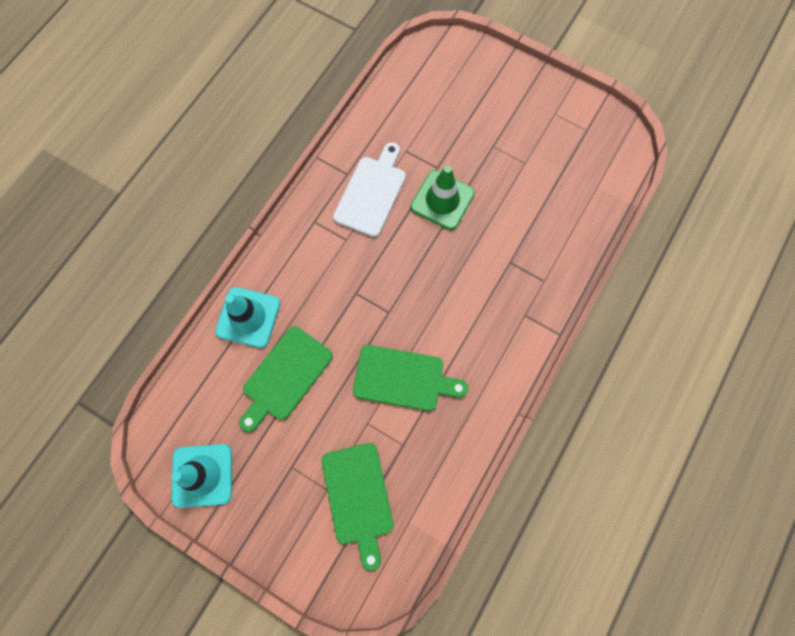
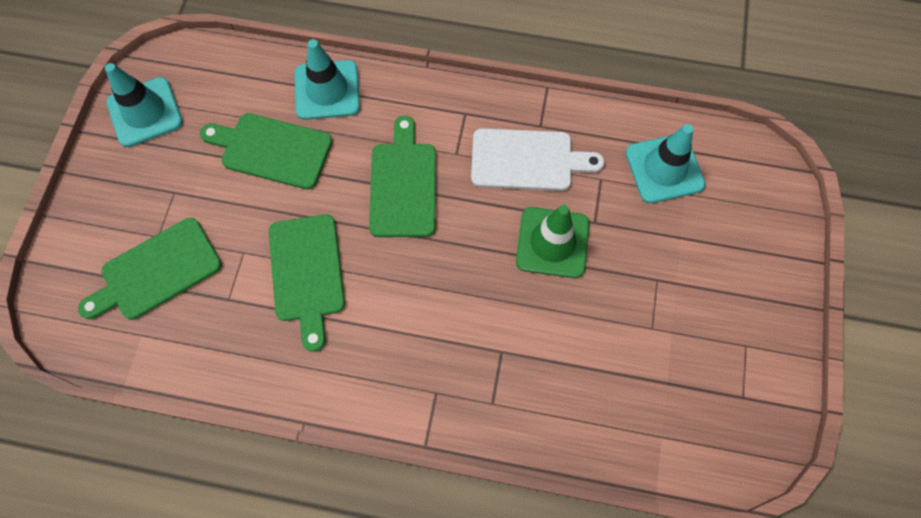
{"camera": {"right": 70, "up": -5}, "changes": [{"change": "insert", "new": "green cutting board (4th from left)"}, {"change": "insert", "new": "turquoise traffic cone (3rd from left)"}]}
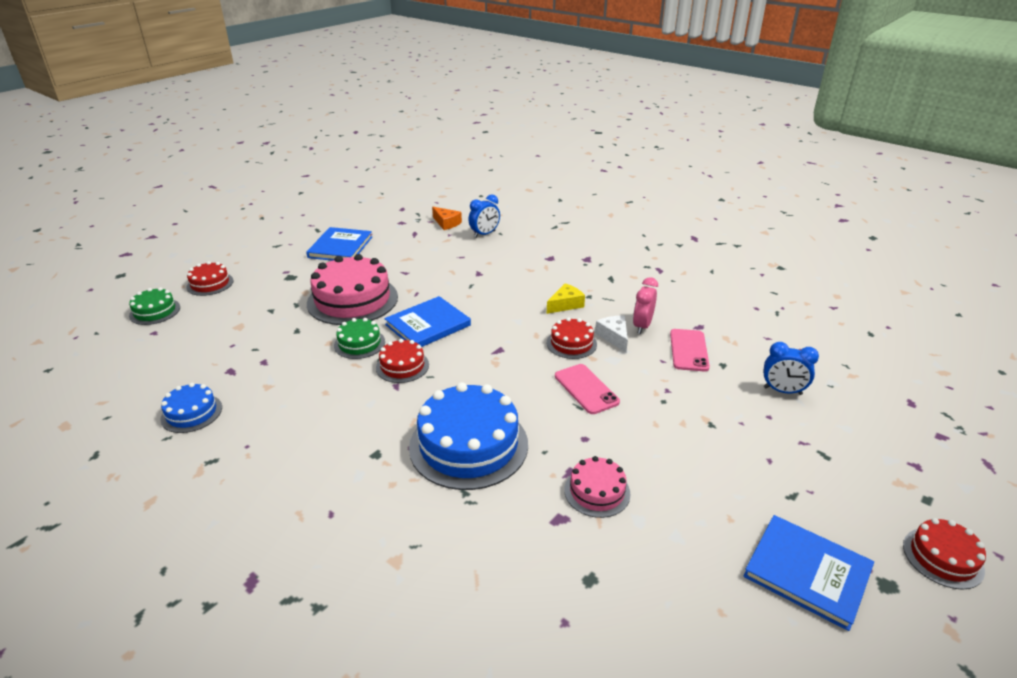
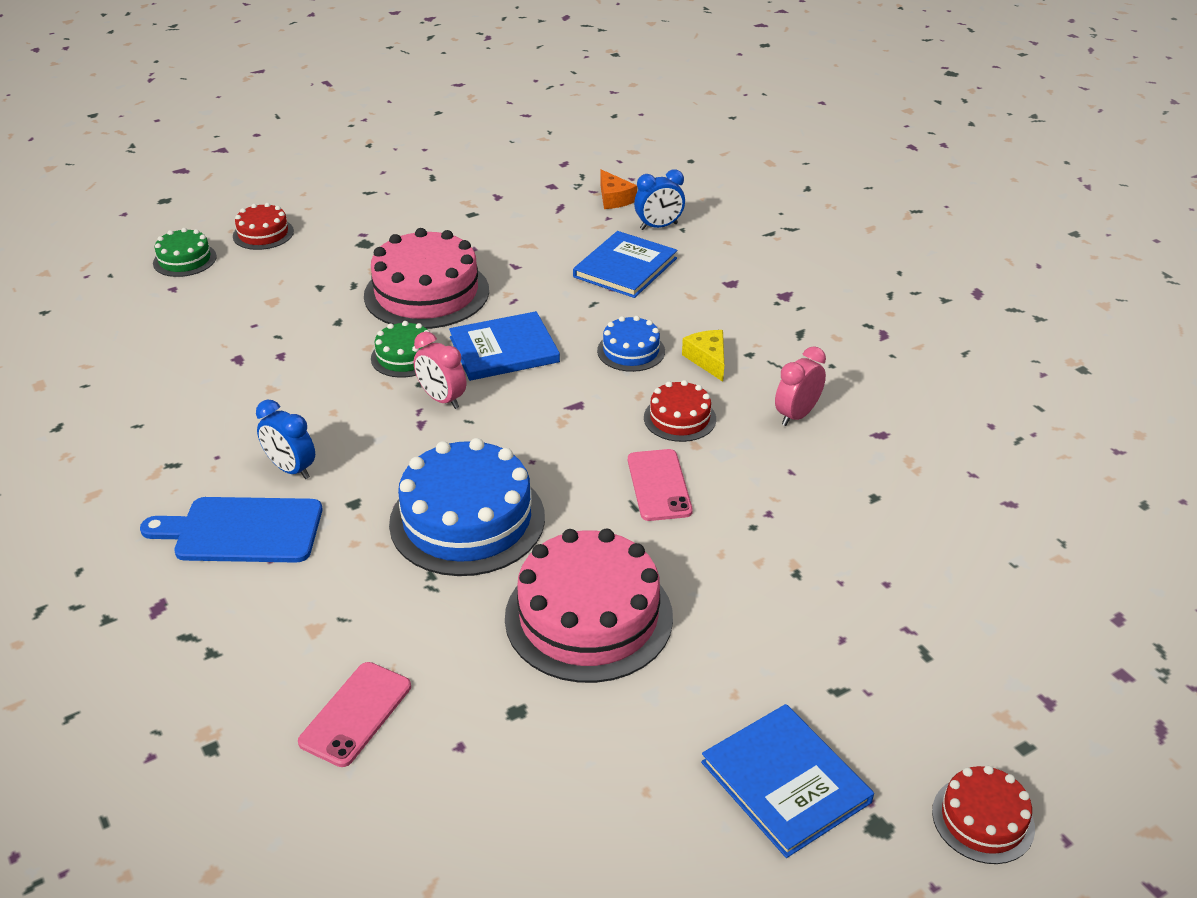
{"camera": {"right": 20, "up": 5}, "changes": [{"change": "insert", "new": "blue cutting board"}, {"change": "move", "old": "blue bedside clock (2nd from left in the first image)", "new": "blue bedside clock (1st from left)"}, {"change": "move", "old": "rose-pink smartphone (2nd from left in the first image)", "new": "rose-pink smartphone (1st from left)"}, {"change": "replace", "old": "crimson layer cake (2nd from left)", "new": "rose-pink bedside clock (1st from left)"}, {"change": "resize", "old": "rose-pink layer cake (2nd from left)", "factor": 1.95}, {"change": "move", "old": "blue hardback (1st from left in the first image)", "new": "blue hardback (2nd from left)"}, {"change": "move", "old": "blue layer cake (1st from left in the first image)", "new": "blue layer cake (2nd from left)"}, {"change": "rotate", "old": "bright yellow cheese", "degrees": -90}, {"change": "delete", "old": "white cheese"}]}
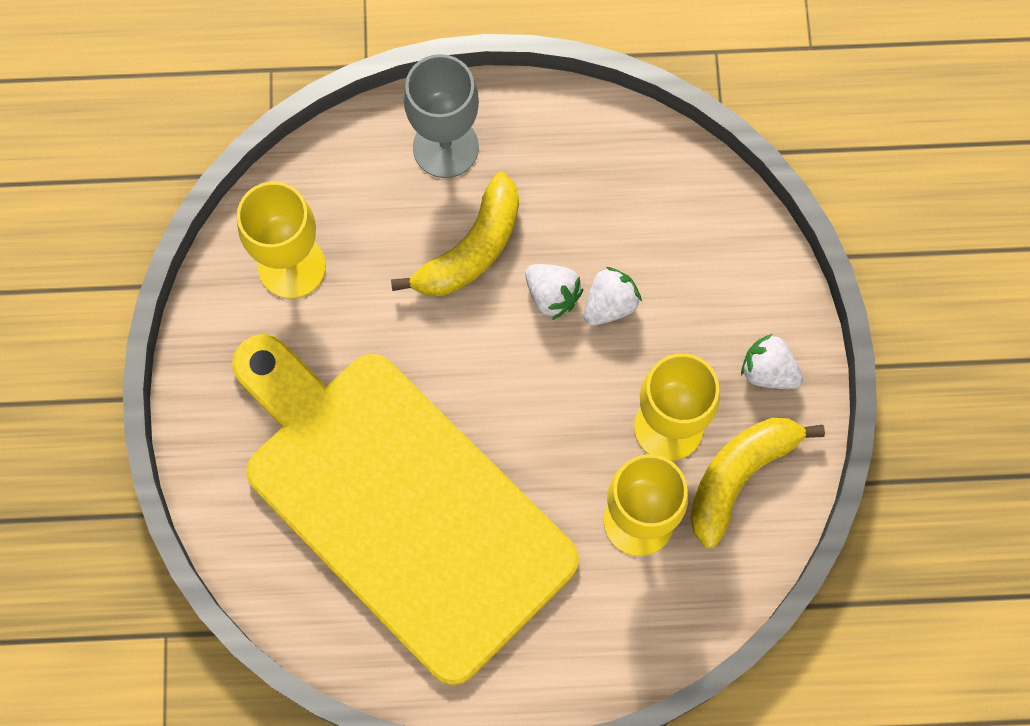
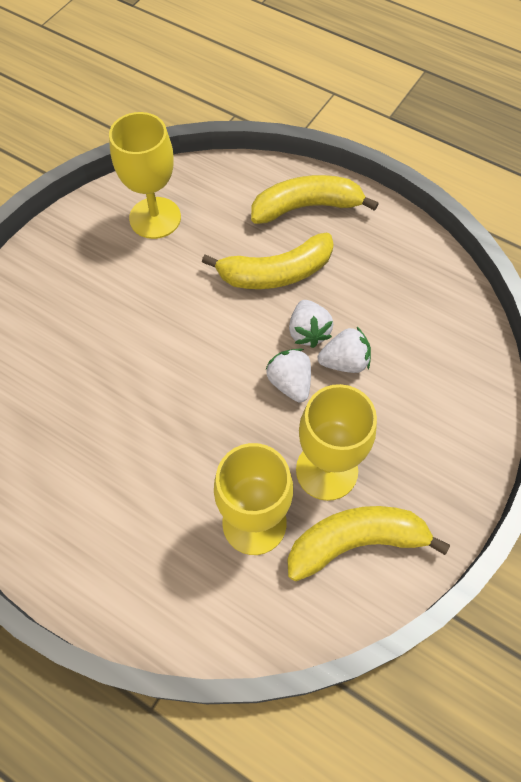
{"camera": {"right": 35, "up": -10}, "changes": [{"change": "replace", "old": "ash-grey chalice", "new": "bright yellow banana (2nd from left)"}, {"change": "move", "old": "white toy strawberry (3rd from left in the first image)", "new": "white toy strawberry (1st from left)"}, {"change": "delete", "old": "bright yellow cutting board"}]}
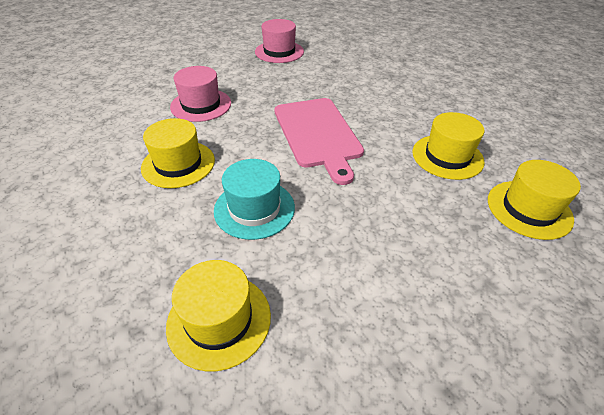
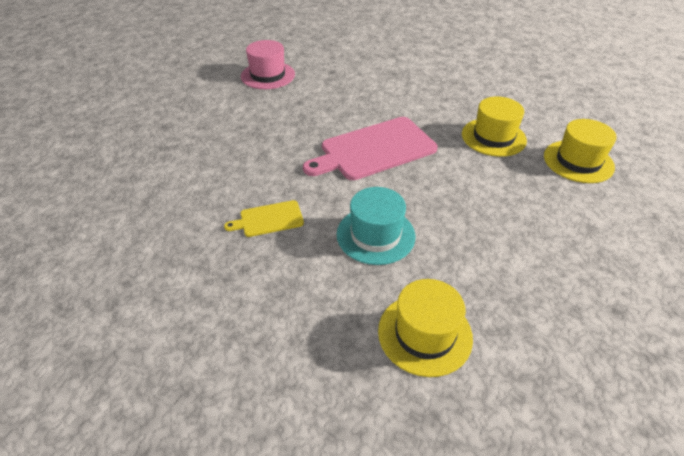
{"camera": {"right": -25, "up": 0}, "changes": [{"change": "replace", "old": "bright yellow tall hat (1st from left)", "new": "bright yellow cutting board"}, {"change": "rotate", "old": "rose-pink cutting board", "degrees": 105}, {"change": "delete", "old": "rose-pink tall hat (1st from left)"}]}
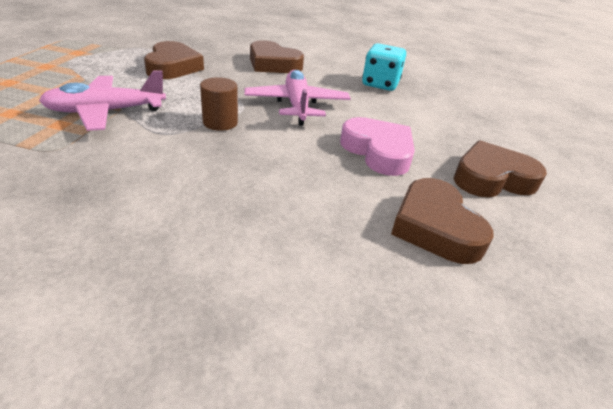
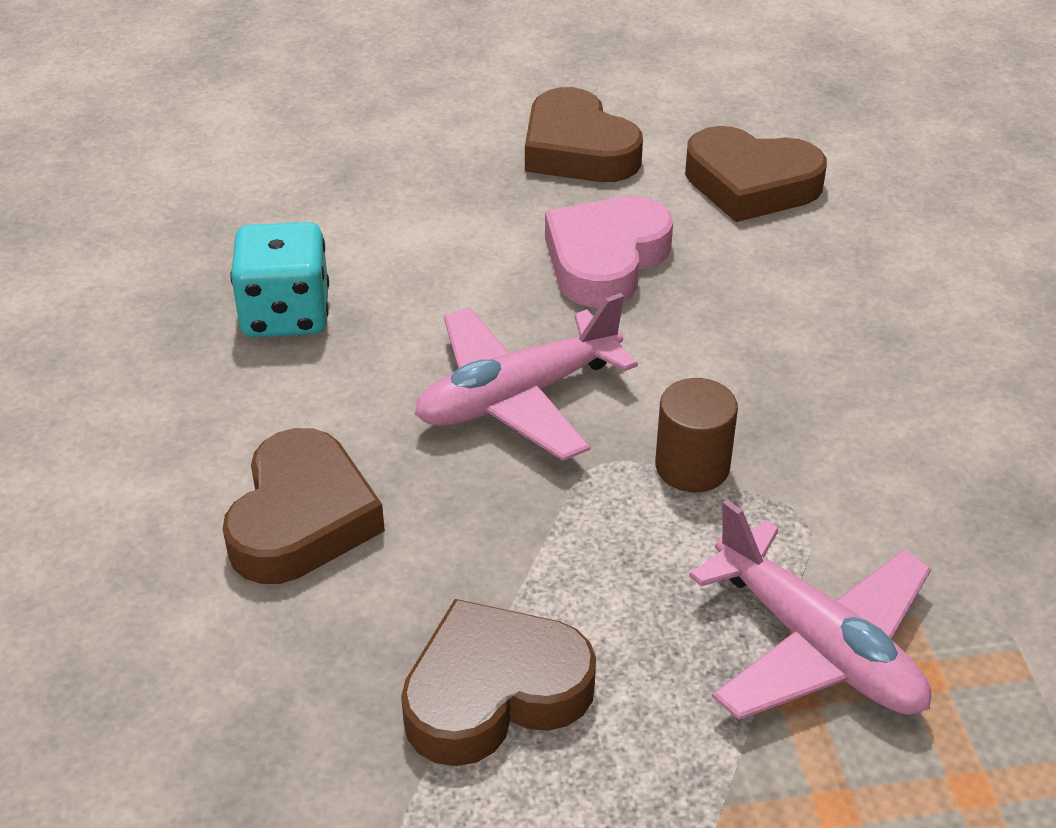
{"camera": {"right": -110, "up": 5}, "changes": [{"change": "rotate", "old": "brown heart shape (3rd from left in the first image)", "degrees": 60}]}
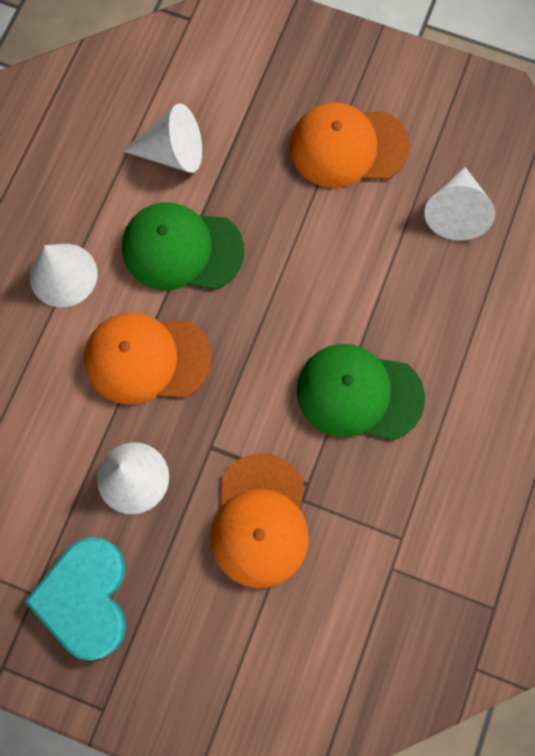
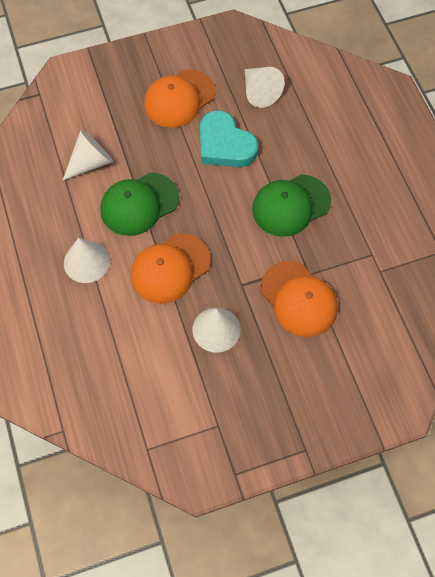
{"camera": {"right": -40, "up": -10}, "changes": [{"change": "move", "old": "turquoise heart shape"}]}
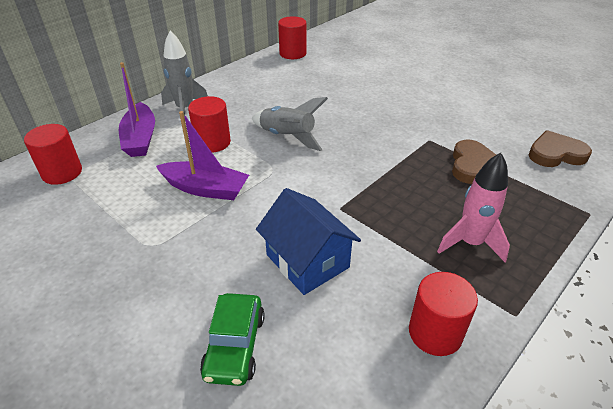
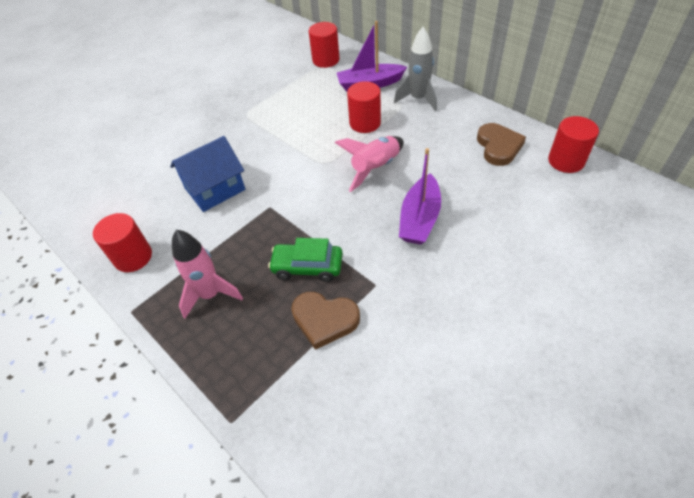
{"camera": {"right": 95, "up": 10}, "changes": [{"change": "move", "old": "green automobile"}, {"change": "recolor", "old": "ash-grey spaceship (2nd from left)", "new": "rose-pink spaceship (2nd from left)"}, {"change": "move", "old": "violet sailboat (2nd from left)"}, {"change": "move", "old": "brown heart shape (2nd from left)"}]}
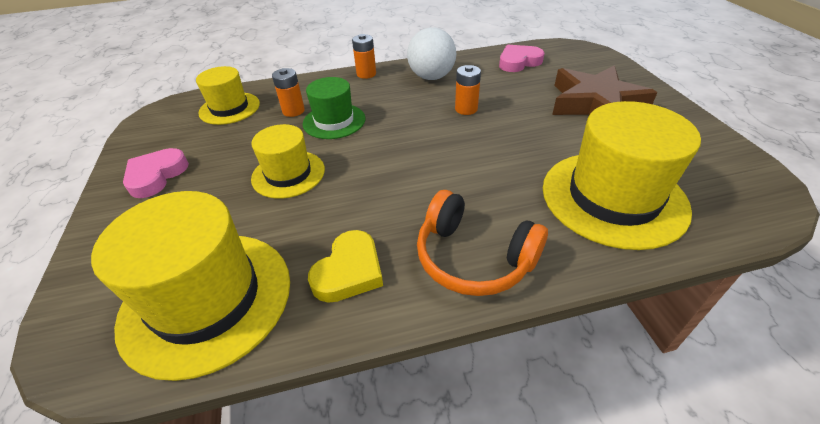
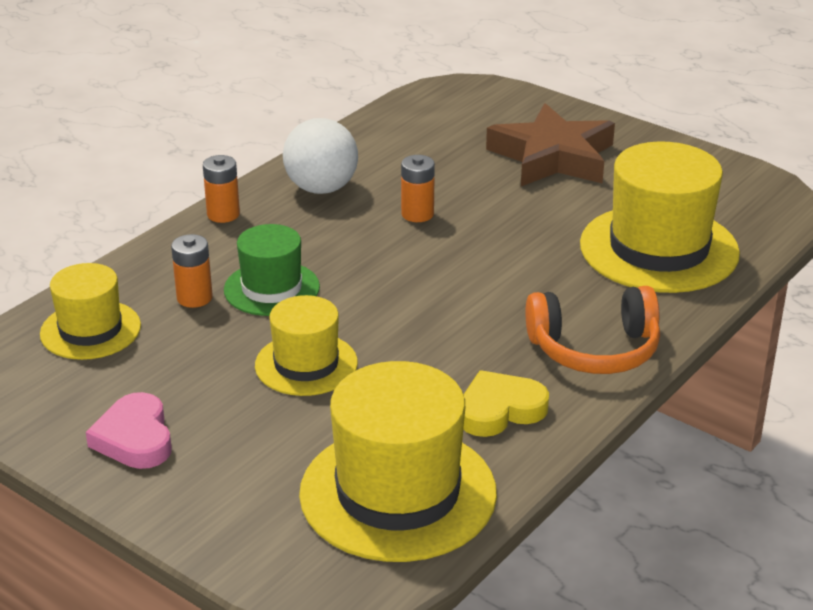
{"camera": {"right": -40, "up": -10}, "changes": [{"change": "rotate", "old": "bright yellow heart shape", "degrees": -105}, {"change": "delete", "old": "rose-pink heart shape (2nd from left)"}]}
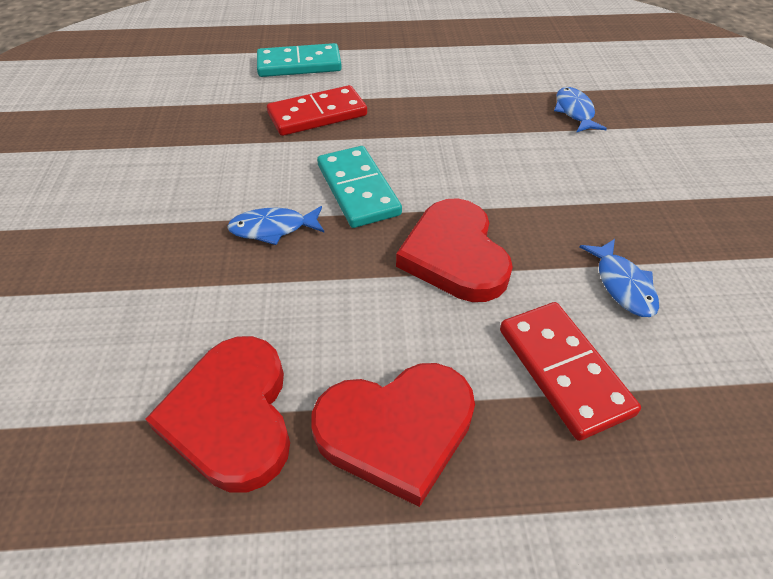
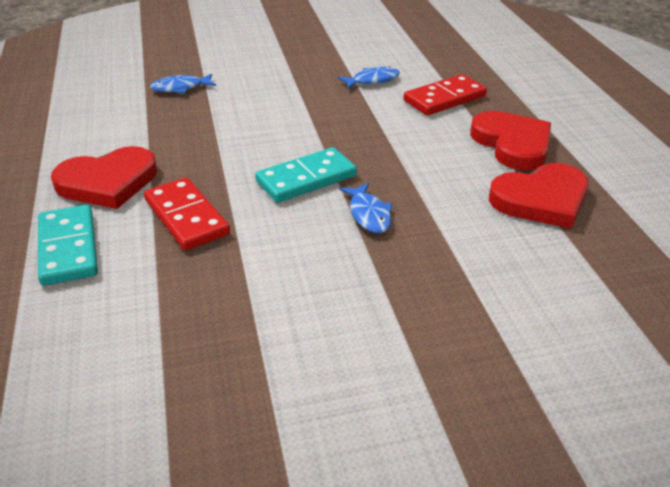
{"camera": {"right": -100, "up": -10}, "changes": [{"change": "move", "old": "crimson heart shape (3rd from left in the first image)", "new": "crimson heart shape (1st from left)"}]}
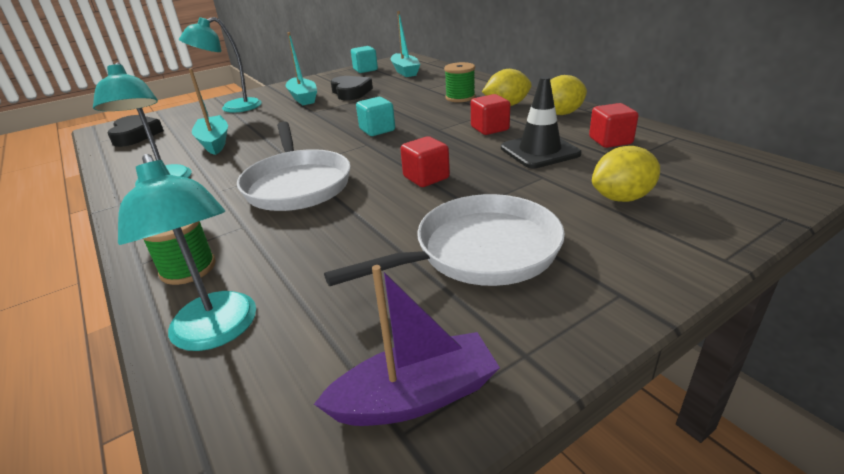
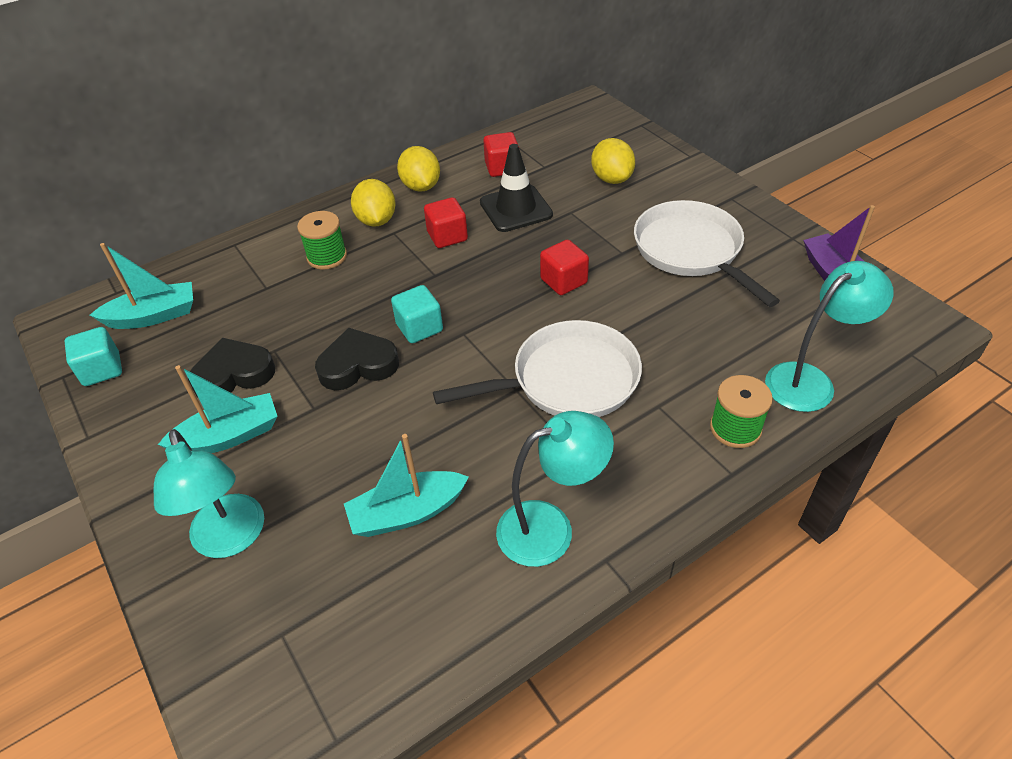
{"camera": {"right": -90, "up": 15}, "changes": [{"change": "move", "old": "black heart shape (1st from left in the first image)", "new": "black heart shape (2nd from left)"}]}
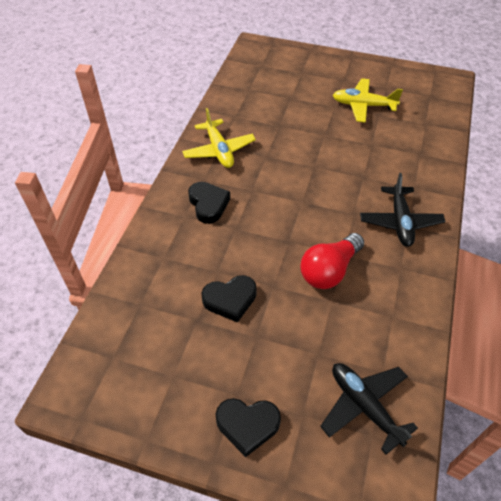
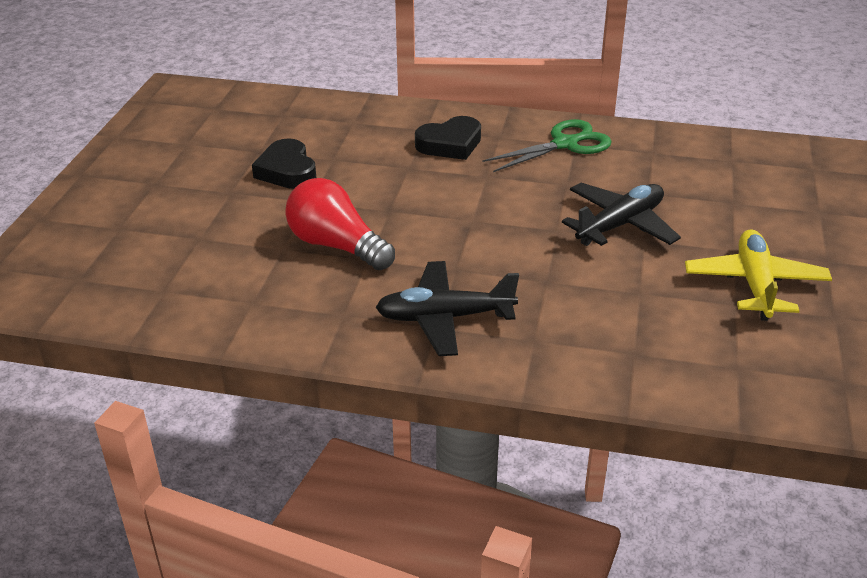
{"camera": {"right": 85, "up": -15}, "changes": [{"change": "replace", "old": "bright yellow aeroplane (1st from left)", "new": "green shears"}, {"change": "move", "old": "black aeroplane (1st from left in the first image)", "new": "black aeroplane (2nd from left)"}, {"change": "delete", "old": "black heart shape (3rd from left)"}]}
